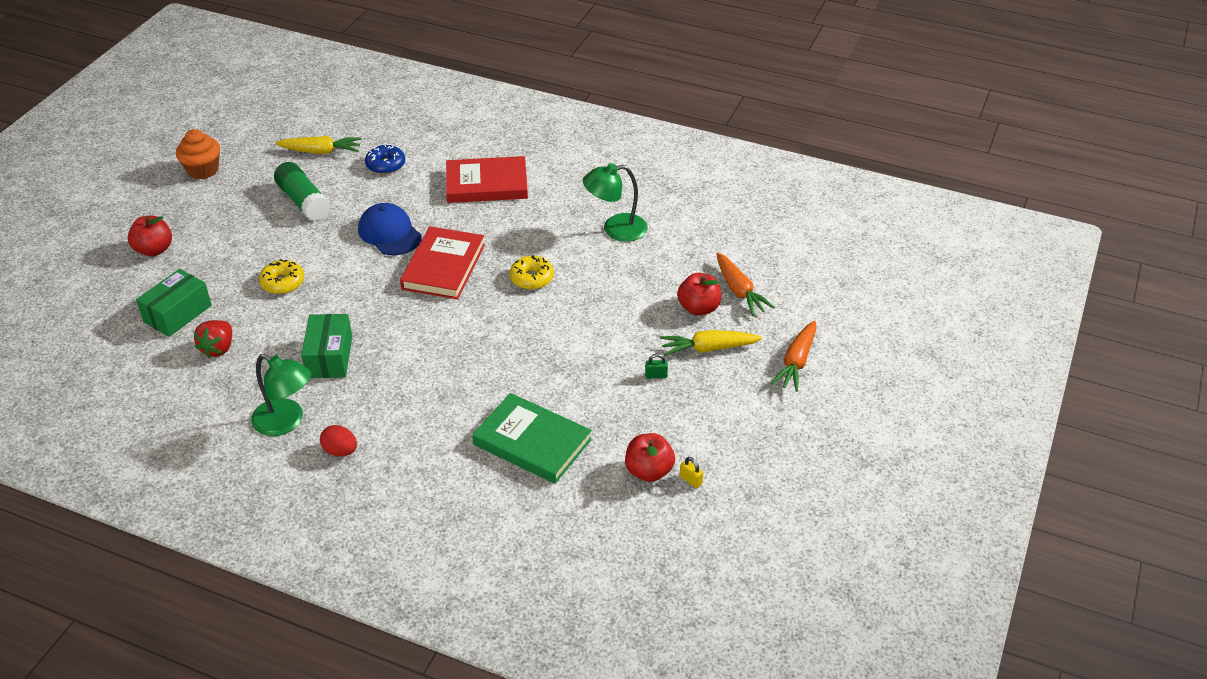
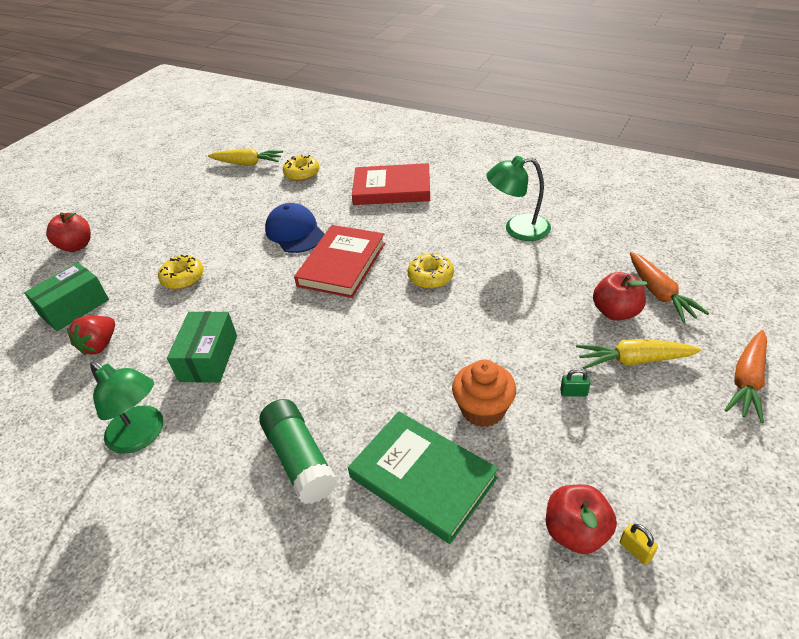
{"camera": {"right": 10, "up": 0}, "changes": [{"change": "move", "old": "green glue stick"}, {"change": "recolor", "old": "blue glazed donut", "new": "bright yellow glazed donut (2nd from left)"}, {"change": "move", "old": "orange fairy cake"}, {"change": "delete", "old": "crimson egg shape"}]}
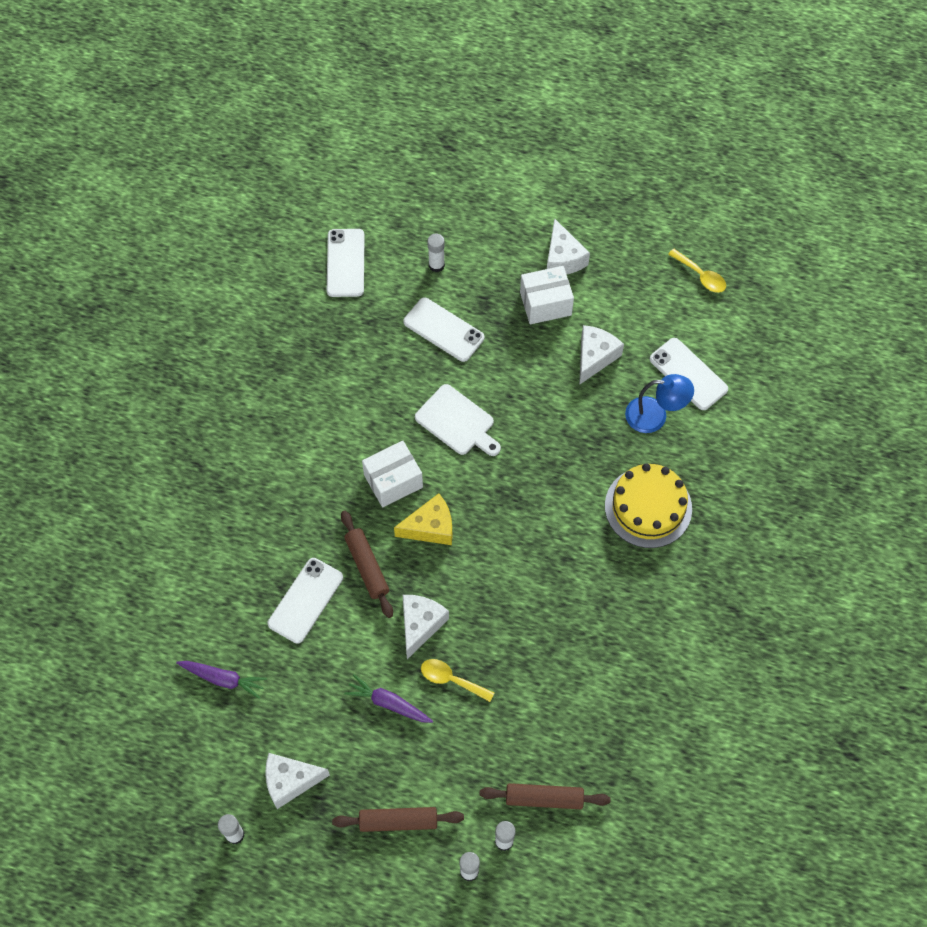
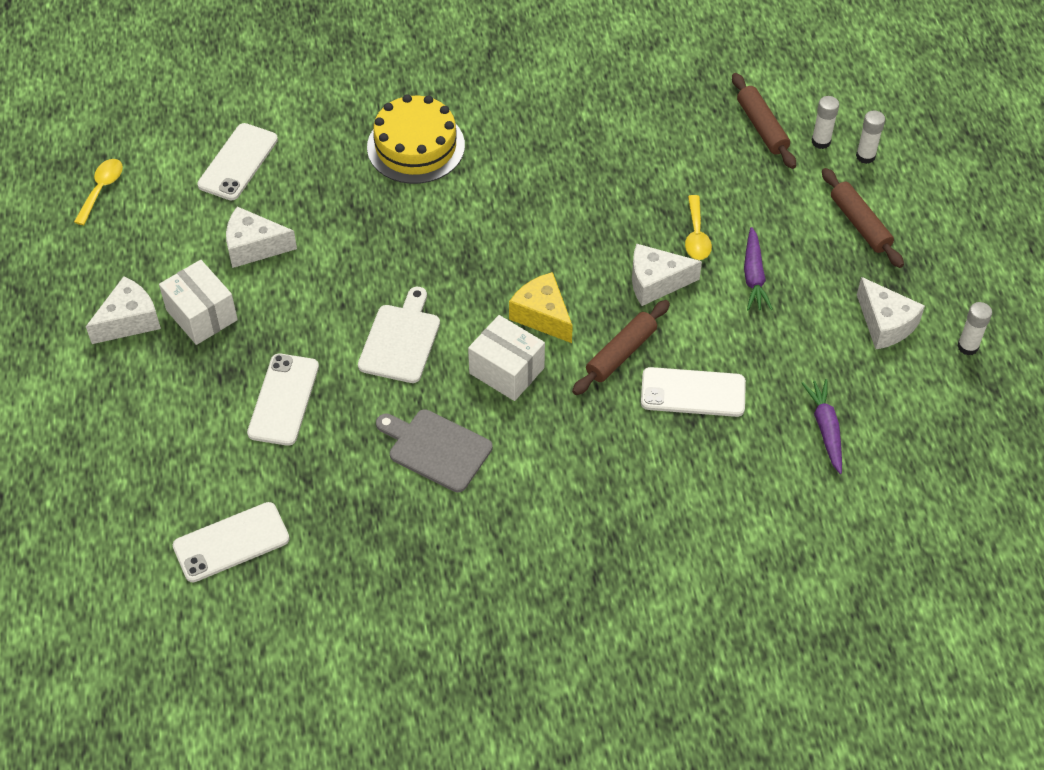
{"camera": {"right": -115, "up": -10}, "changes": [{"change": "insert", "new": "ash-grey cutting board"}, {"change": "delete", "old": "white glue stick (2nd from left)"}, {"change": "delete", "old": "blue reading lamp"}]}
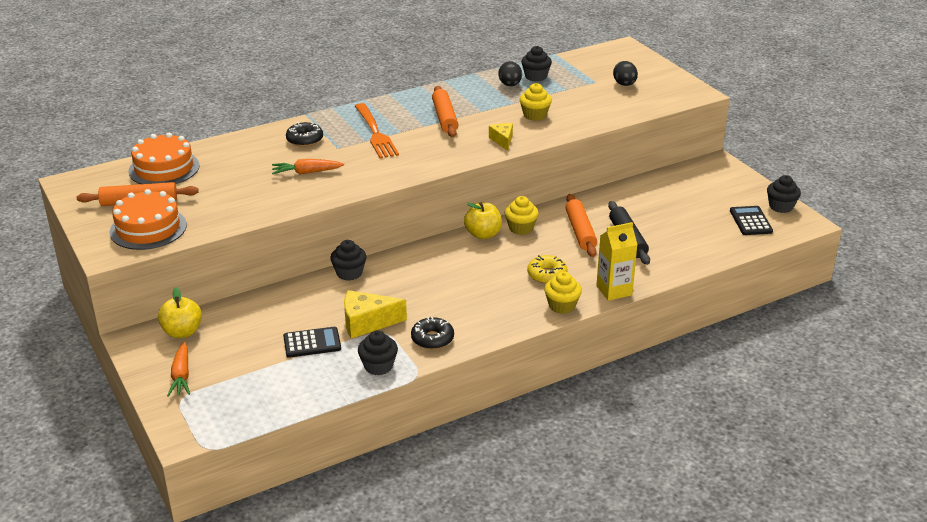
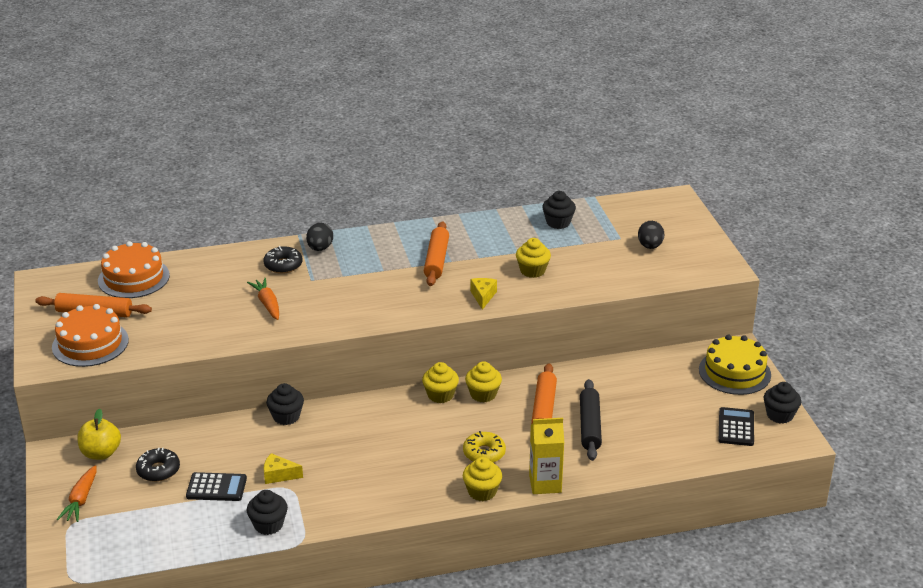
{"camera": {"right": 15, "up": 0}, "changes": [{"change": "move", "old": "black glazed donut (2nd from left in the first image)", "new": "black glazed donut (1st from left)"}, {"change": "rotate", "old": "orange carrot (2nd from left)", "degrees": 60}, {"change": "resize", "old": "bright yellow cheese (1st from left)", "factor": 0.6}, {"change": "move", "old": "black egg shape (1st from left)"}, {"change": "replace", "old": "bright yellow toy apple (2nd from left)", "new": "bright yellow fairy cake (1st from left)"}, {"change": "insert", "new": "bright yellow layer cake"}, {"change": "delete", "old": "orange table fork"}]}
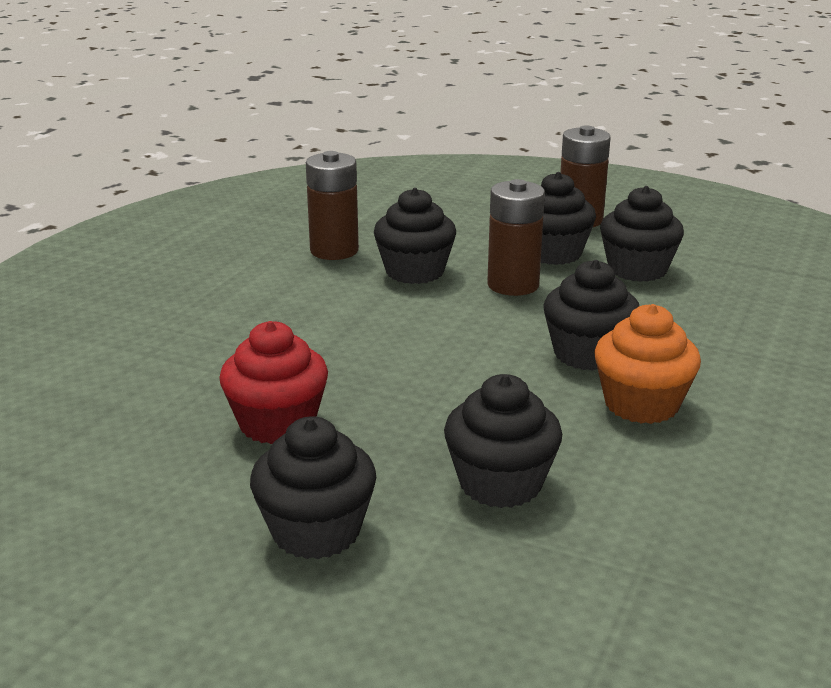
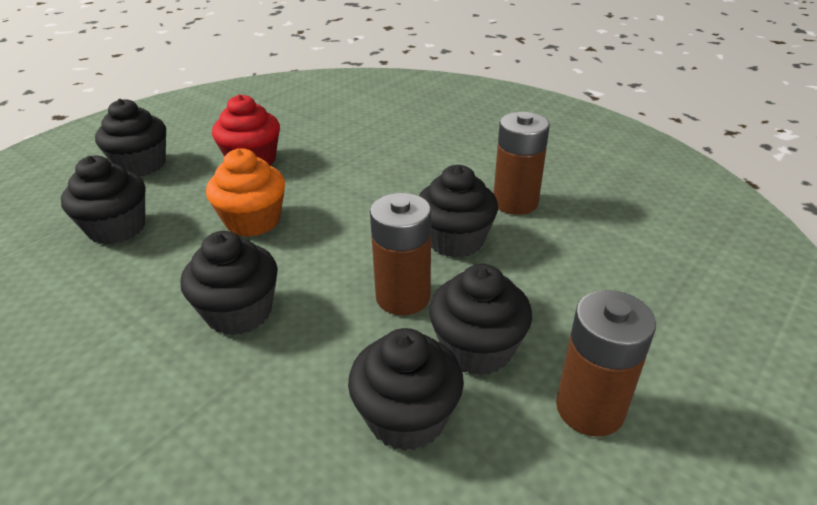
{"camera": {"right": 105, "up": 10}, "changes": [{"change": "move", "old": "orange fairy cake"}]}
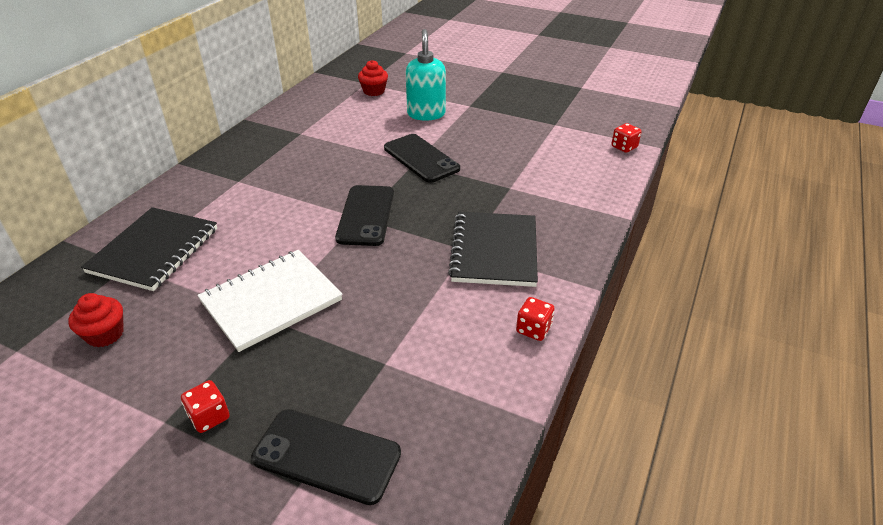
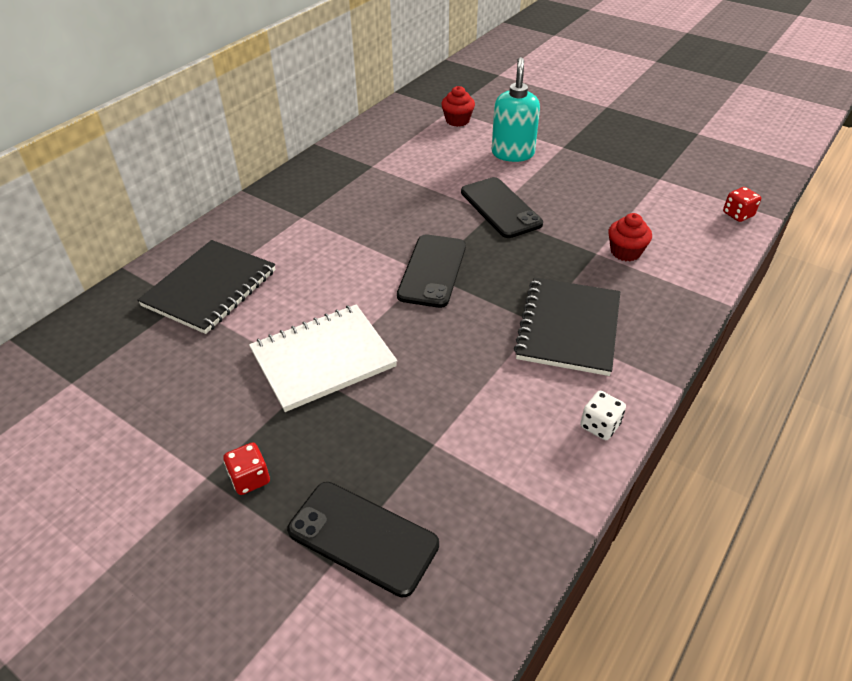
{"camera": {"right": 10, "up": 5}, "changes": [{"change": "recolor", "old": "crimson dice (2nd from left)", "new": "white dice"}, {"change": "move", "old": "crimson fairy cake (1st from left in the first image)", "new": "crimson fairy cake (2nd from left)"}]}
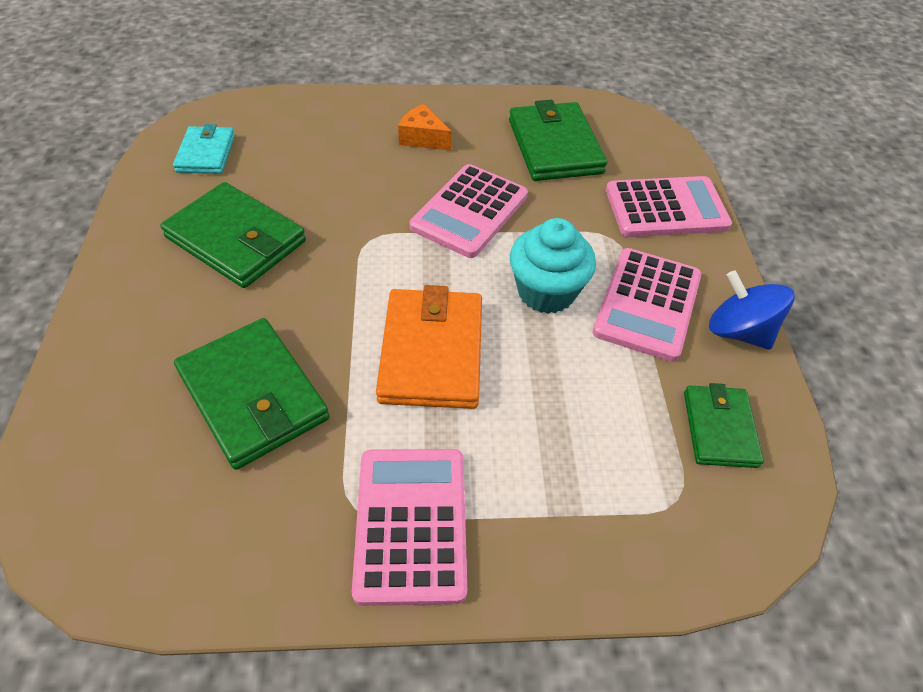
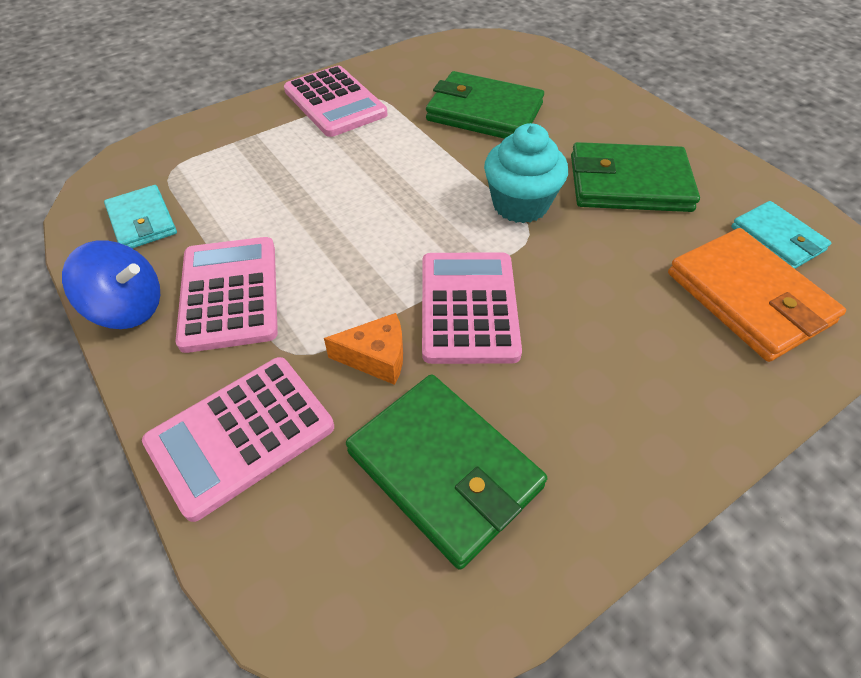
{"camera": {"right": 150, "up": 0}, "changes": [{"change": "recolor", "old": "green wallet (4th from left)", "new": "turquoise wallet (1st from left)"}, {"change": "move", "old": "orange cheese"}, {"change": "move", "old": "turquoise fairy cake"}, {"change": "move", "old": "orange wallet"}]}
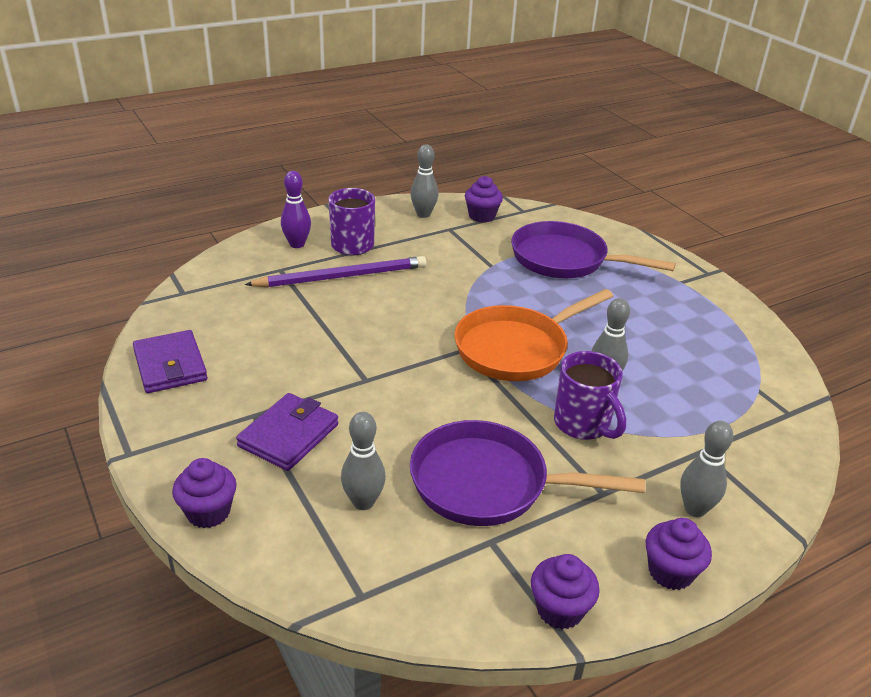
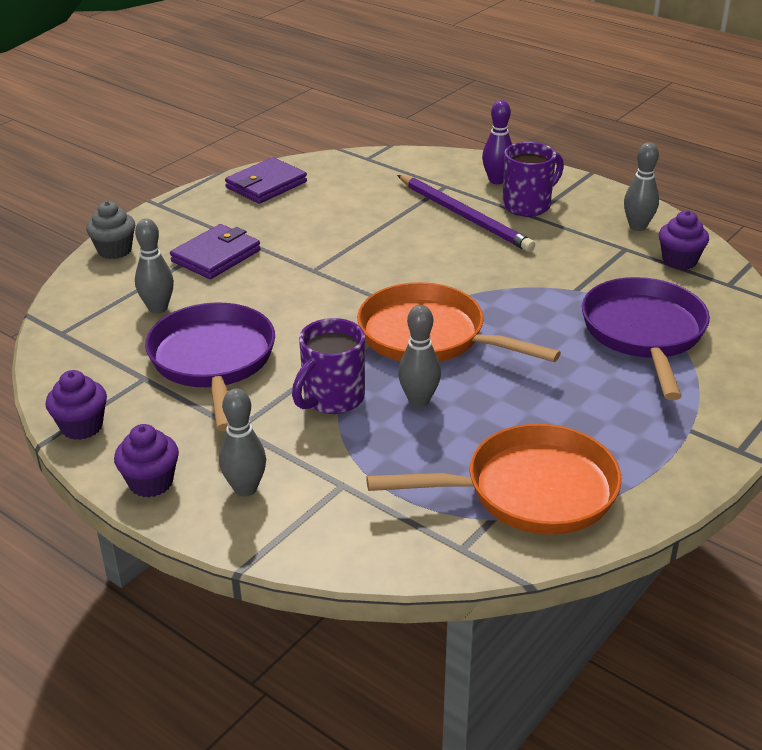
{"camera": {"right": 70, "up": 0}, "changes": [{"change": "recolor", "old": "violet fairy cake (1st from left)", "new": "ash-grey fairy cake"}, {"change": "rotate", "old": "violet wallet (2nd from left in the first image)", "degrees": -60}, {"change": "insert", "new": "orange skillet (2nd from left)"}]}
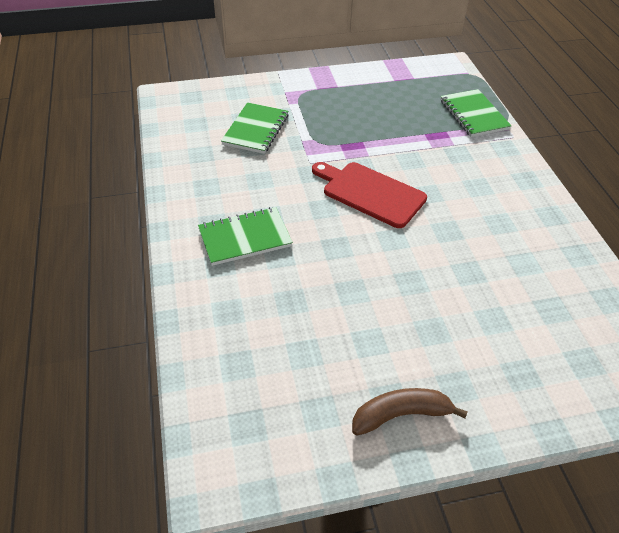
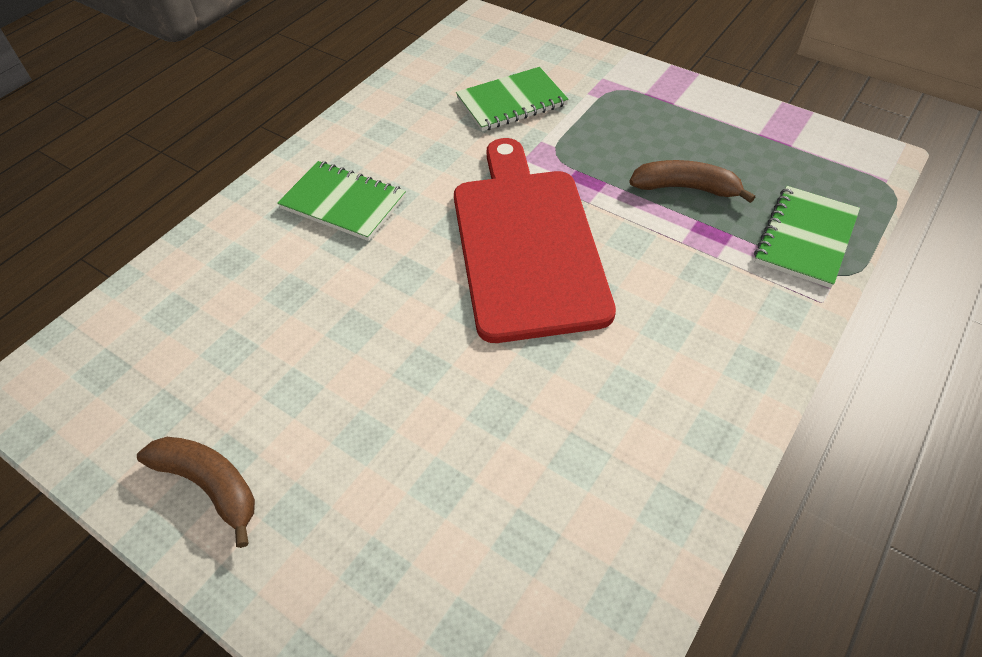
{"camera": {"right": 50, "up": 5}, "changes": [{"change": "resize", "old": "crimson cutting board", "factor": 1.53}, {"change": "insert", "new": "brown banana (2nd from left)"}]}
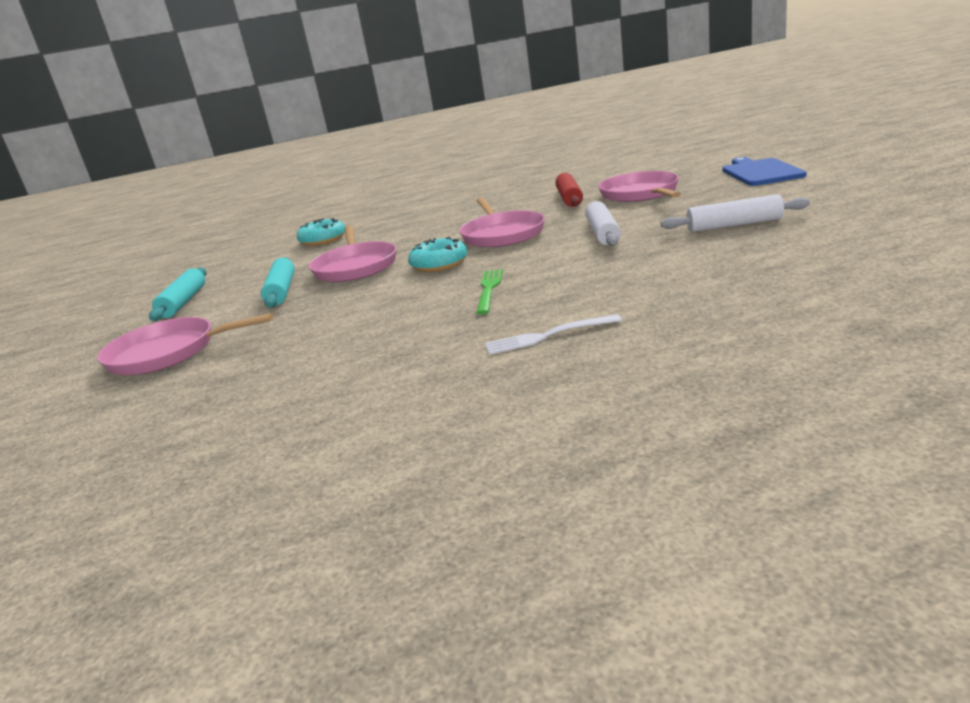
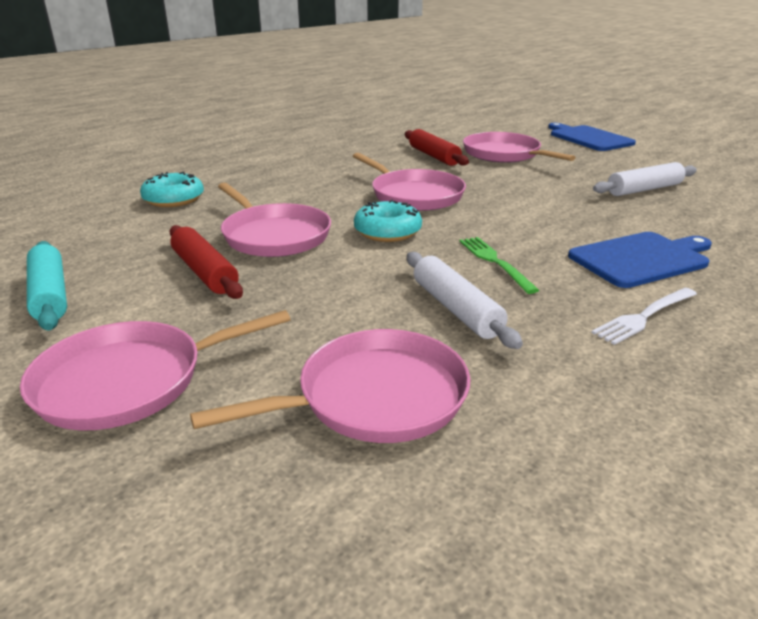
{"camera": {"right": -30, "up": 5}, "changes": [{"change": "recolor", "old": "turquoise rolling pin (2nd from left)", "new": "crimson rolling pin (1st from left)"}, {"change": "insert", "new": "rose-pink skillet (3rd from left)"}, {"change": "move", "old": "white rolling pin (1st from left)"}, {"change": "insert", "new": "blue cutting board (2nd from left)"}]}
